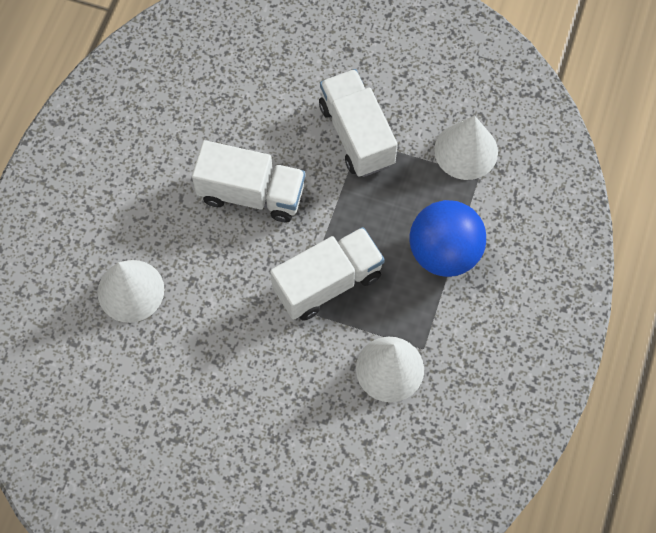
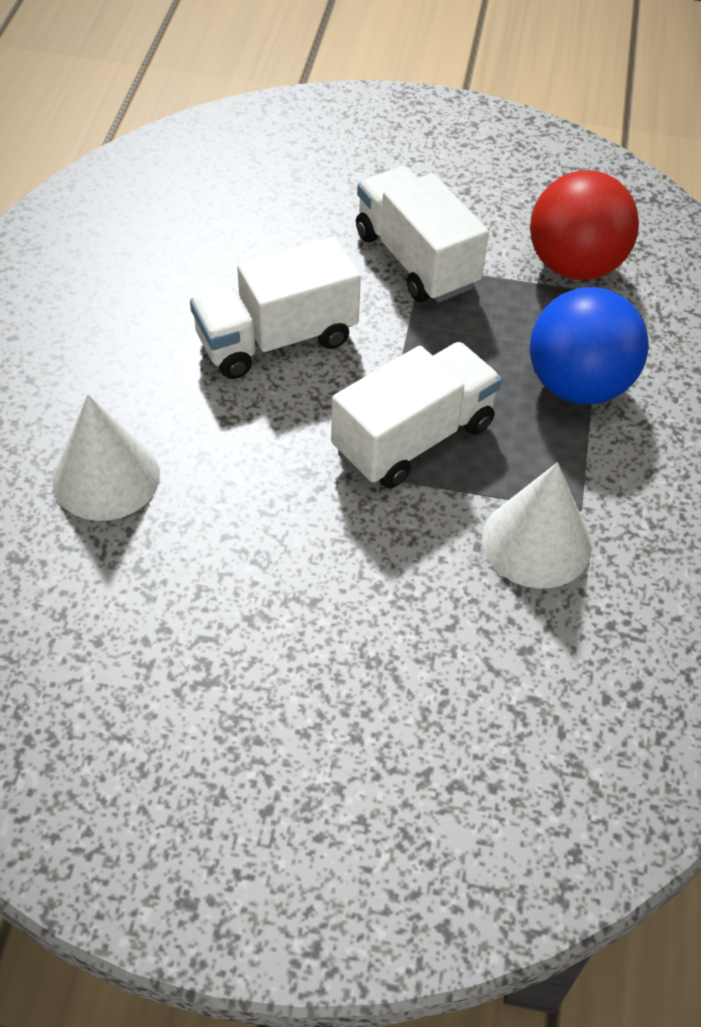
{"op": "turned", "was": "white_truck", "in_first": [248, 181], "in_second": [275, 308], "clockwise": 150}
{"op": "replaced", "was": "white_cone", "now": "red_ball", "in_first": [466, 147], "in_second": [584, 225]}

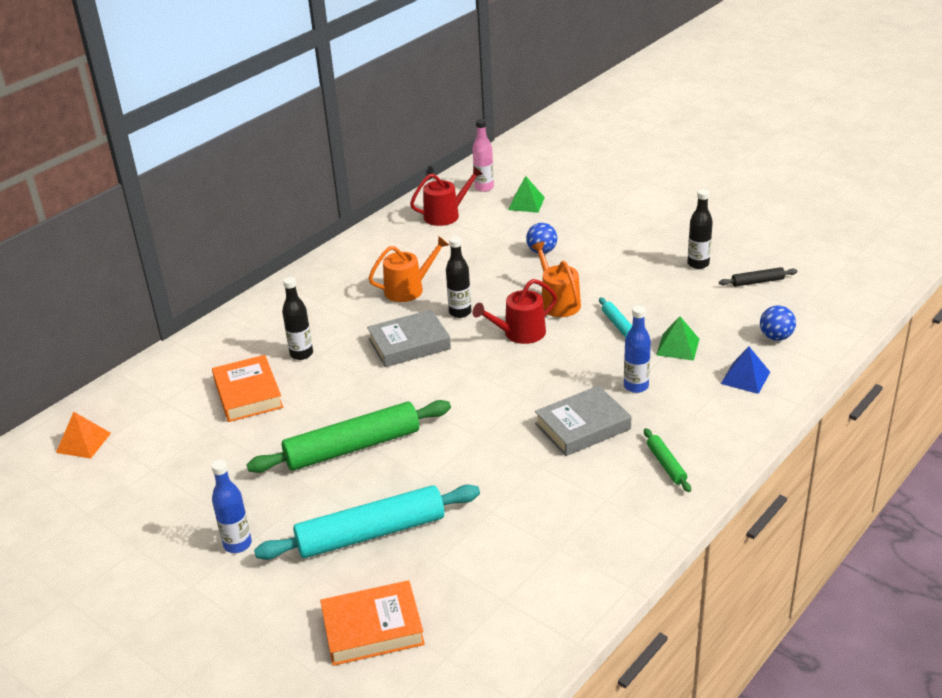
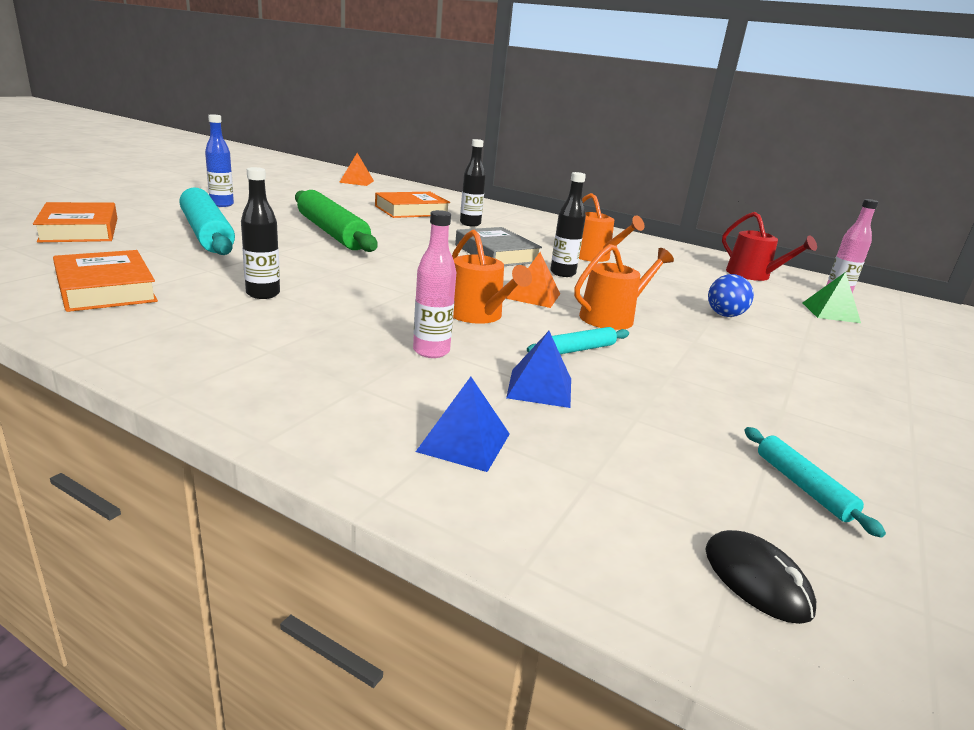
{"op": "replaced", "was": "red_watering_can", "now": "orange_pyramid", "in_first": [515, 311], "in_second": [533, 280]}
{"op": "removed", "was": "grey_book", "in_first": [583, 421]}
{"op": "recoloured", "was": "blue_bottle", "now": "pink_bottle", "in_first": [637, 349], "in_second": [434, 284]}
{"op": "removed", "was": "green_rolling_pin", "in_first": [667, 460]}
{"op": "recoloured", "was": "green_pyramid", "now": "blue_pyramid", "in_first": [677, 338], "in_second": [538, 369]}
{"op": "moved", "was": "black_bottle", "in_first": [700, 229], "in_second": [260, 233]}
{"op": "recoloured", "was": "black_rolling_pin", "now": "turquoise_rolling_pin", "in_first": [758, 277], "in_second": [815, 482]}
{"op": "removed", "was": "blue_ball", "in_first": [778, 323]}
{"op": "added", "now": "orange_book", "in_second": [105, 281]}
{"op": "added", "now": "orange_watering_can", "in_second": [492, 277]}
{"op": "added", "now": "black_mouse", "in_second": [760, 577]}

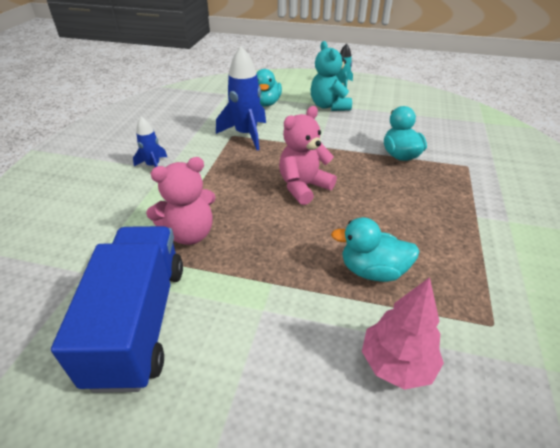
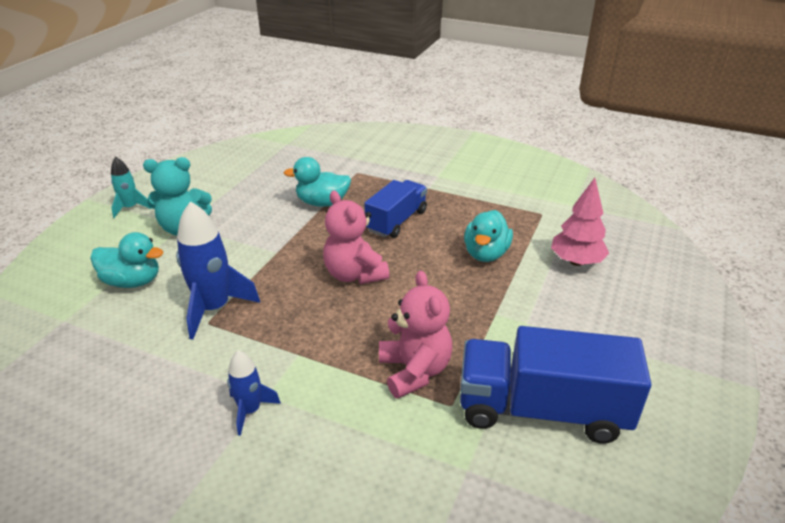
{"op": "added", "now": "blue_truck", "in_second": [395, 209]}

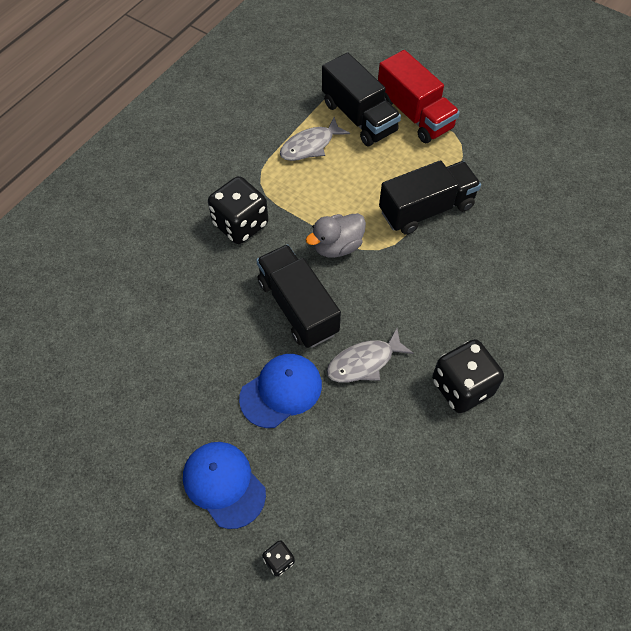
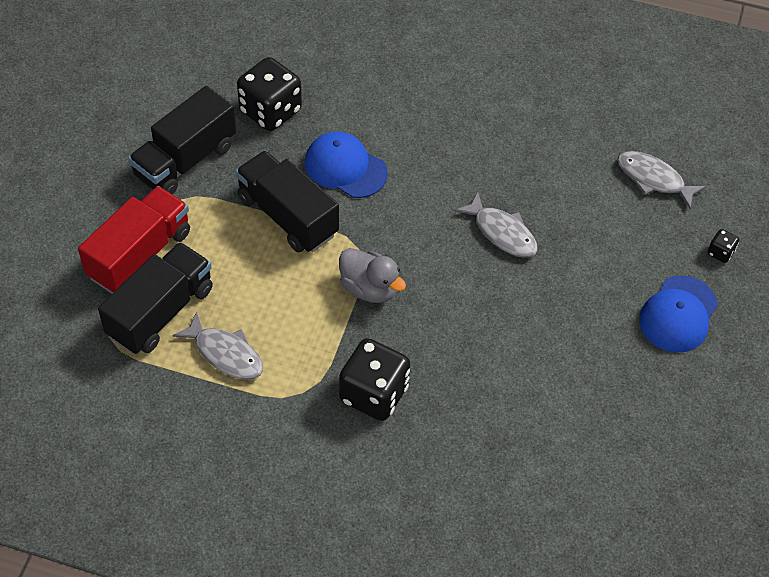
{"op": "moved", "was": "blue_cap", "in_first": [280, 391], "in_second": [346, 165]}
{"op": "moved", "was": "black_truck", "in_first": [298, 296], "in_second": [182, 140]}
{"op": "moved", "was": "black_dice", "in_first": [468, 376], "in_second": [269, 94]}
{"op": "added", "now": "grey_fish", "in_second": [661, 180]}

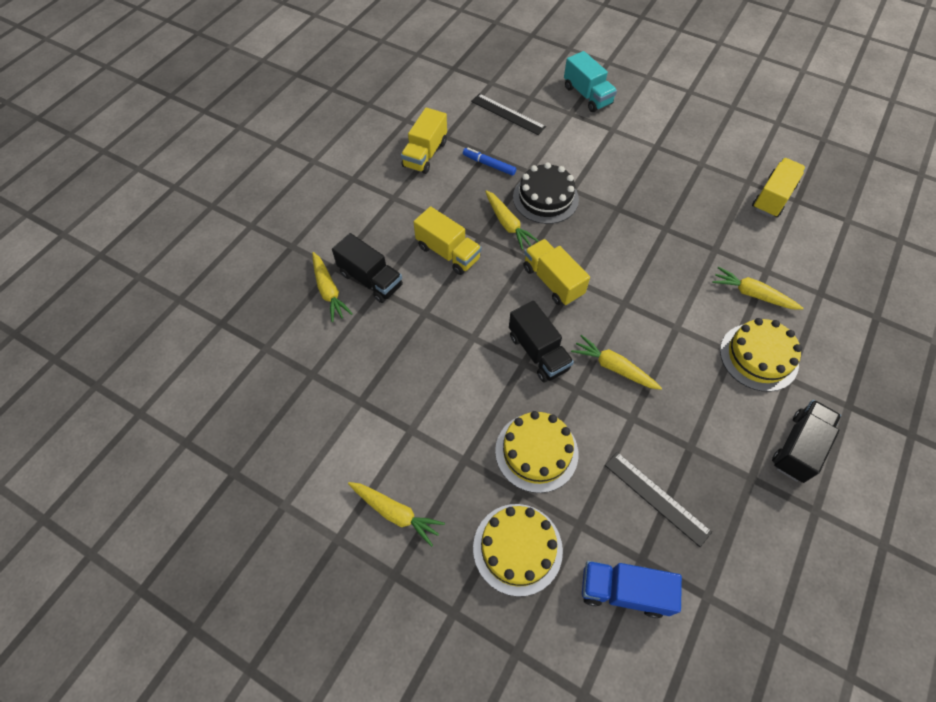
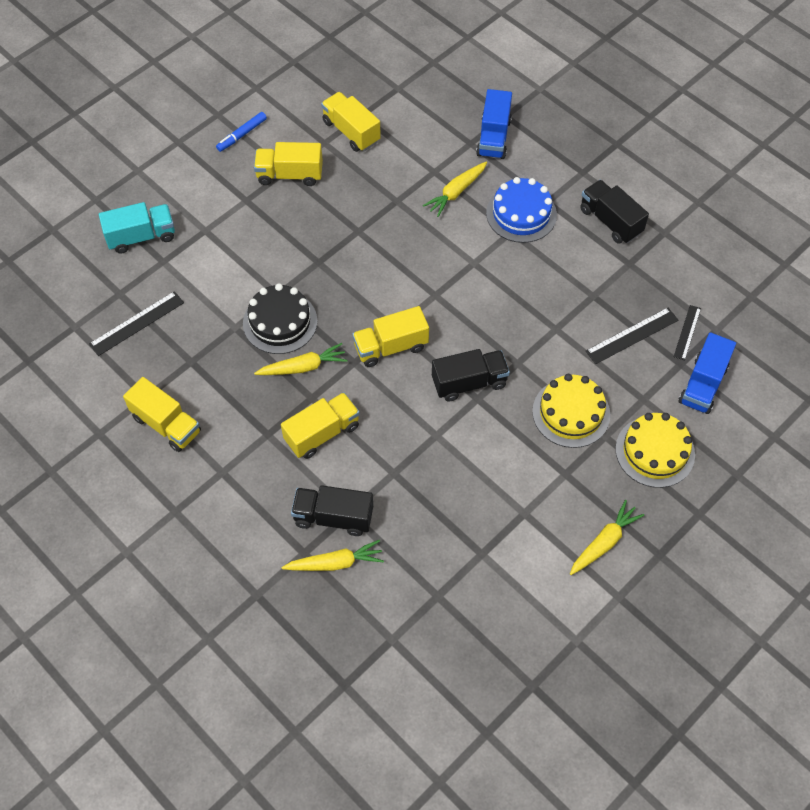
{"op": "turned", "was": "black_truck", "in_first": [367, 268], "in_second": [332, 510], "clockwise": -135}
{"op": "moved", "was": "blue_marker", "in_first": [489, 162], "in_second": [241, 132]}
{"op": "removed", "was": "yellow_carrot", "in_first": [616, 362]}
{"op": "recoloured", "was": "yellow_cake", "now": "blue_cake", "in_first": [761, 355], "in_second": [521, 210]}
{"op": "added", "now": "yellow_truck", "in_second": [288, 164]}
{"op": "added", "now": "blue_truck", "in_second": [494, 124]}
{"op": "added", "now": "black_ruler", "in_second": [687, 333]}

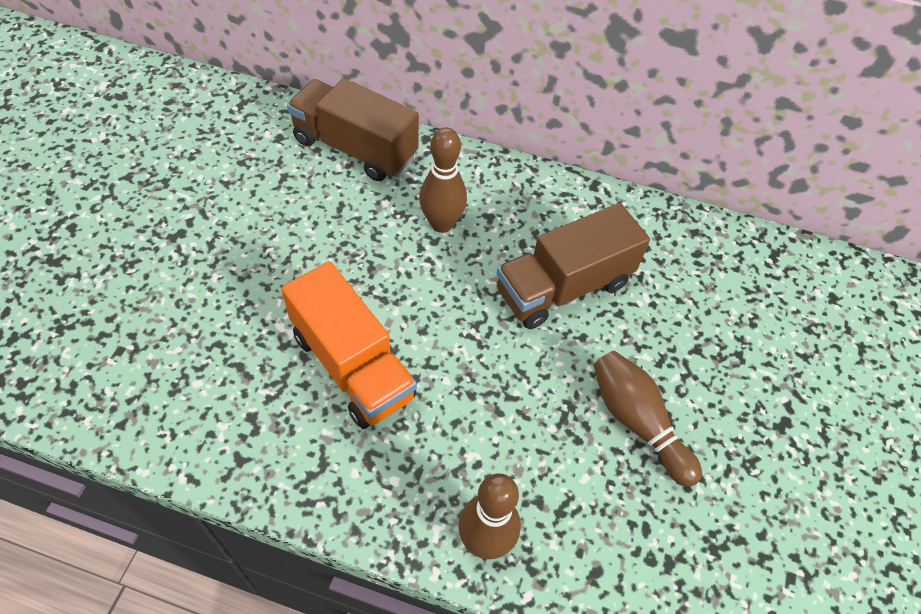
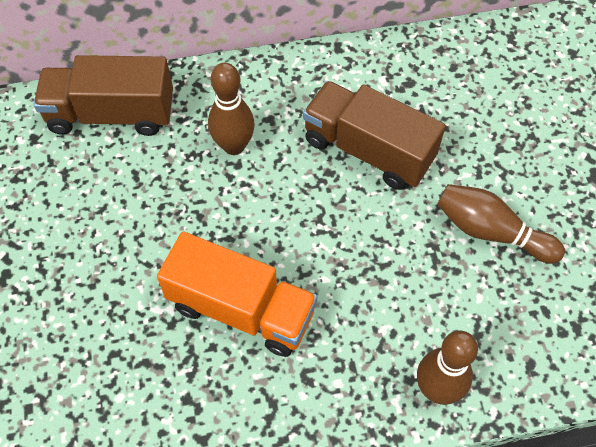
{"op": "turned", "was": "brown_truck", "in_first": [573, 266], "in_second": [374, 135], "clockwise": 90}

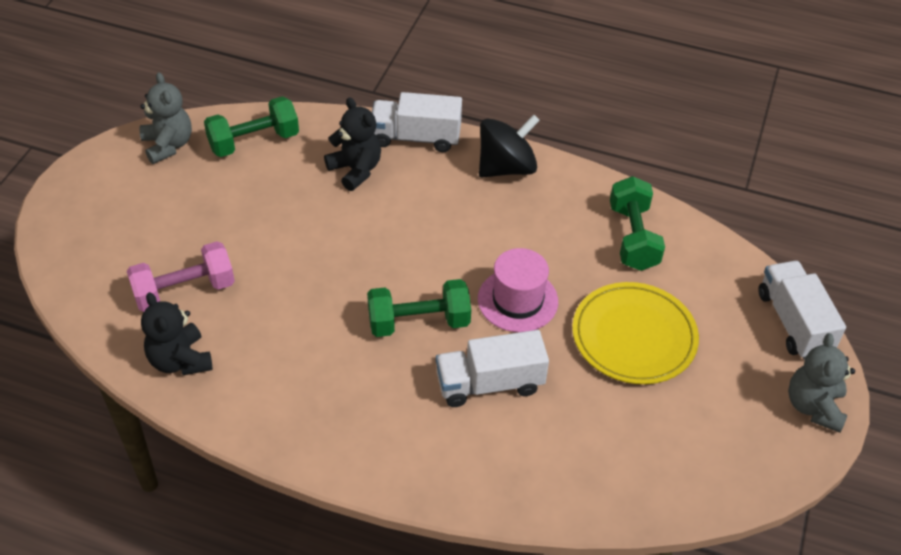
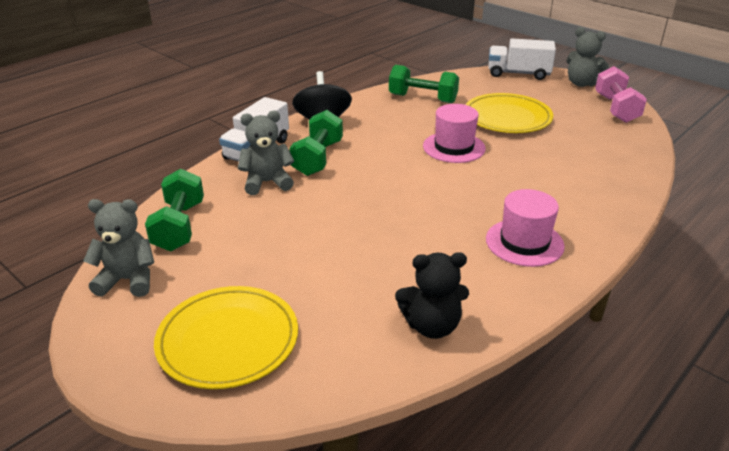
{"op": "moved", "was": "pink_dumbbell", "in_first": [181, 276], "in_second": [621, 94]}
{"op": "recoloured", "was": "black_teddy_bear", "now": "grey_teddy_bear", "in_first": [352, 144], "in_second": [266, 153]}
{"op": "moved", "was": "green_dumbbell", "in_first": [419, 308], "in_second": [316, 143]}
{"op": "removed", "was": "white_truck", "in_first": [492, 368]}
{"op": "added", "now": "yellow_plate", "in_second": [226, 337]}
{"op": "added", "now": "pink_hat", "in_second": [525, 228]}

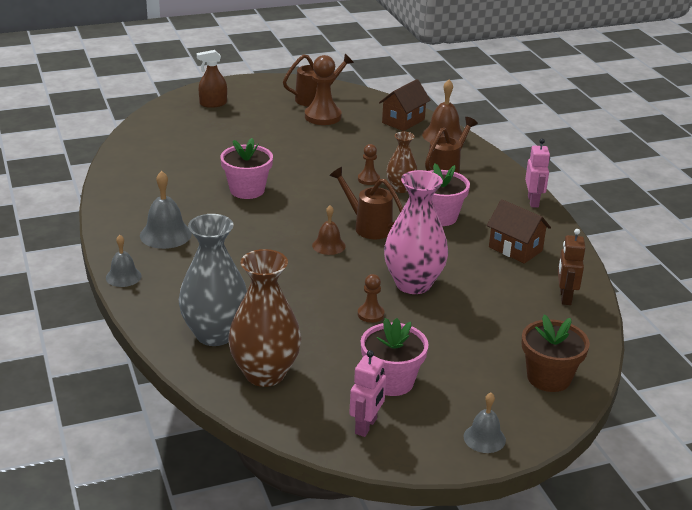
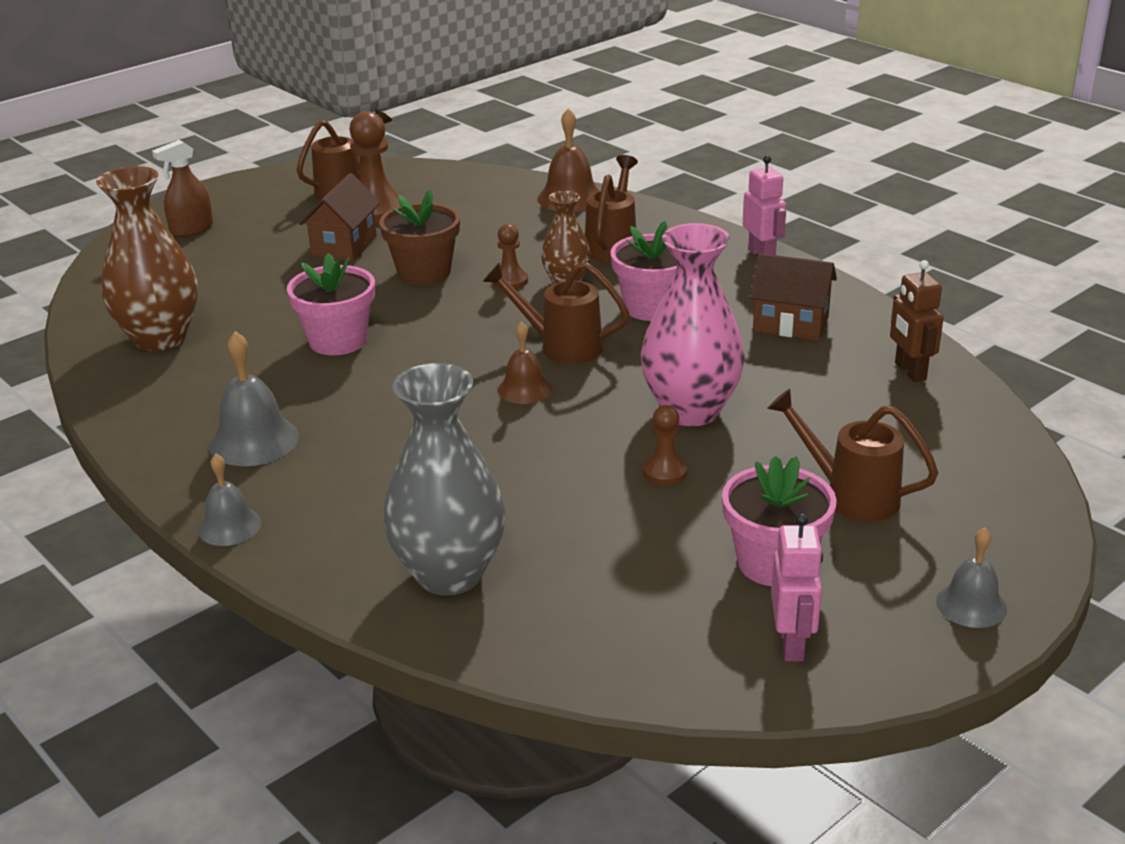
{"op": "moved", "was": "brown_vase", "in_first": [264, 318], "in_second": [147, 258]}
{"op": "moved", "was": "brown_house", "in_first": [405, 105], "in_second": [339, 217]}
{"op": "moved", "was": "brown_flower_pot", "in_first": [556, 353], "in_second": [420, 237]}
{"op": "added", "now": "brown_watering_can", "in_second": [852, 455]}

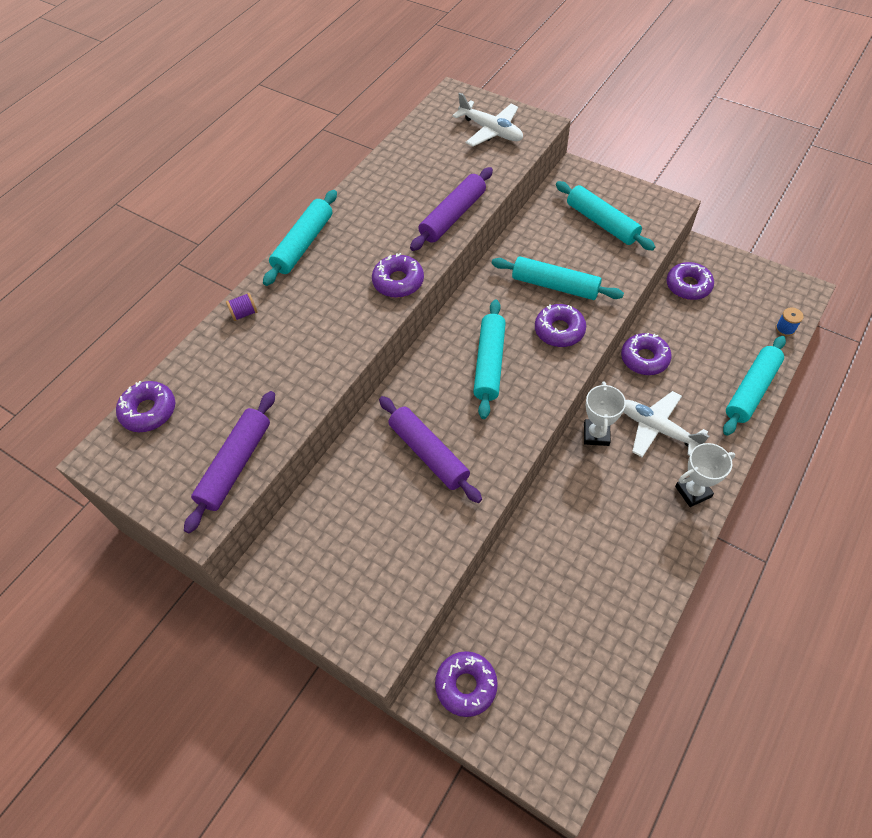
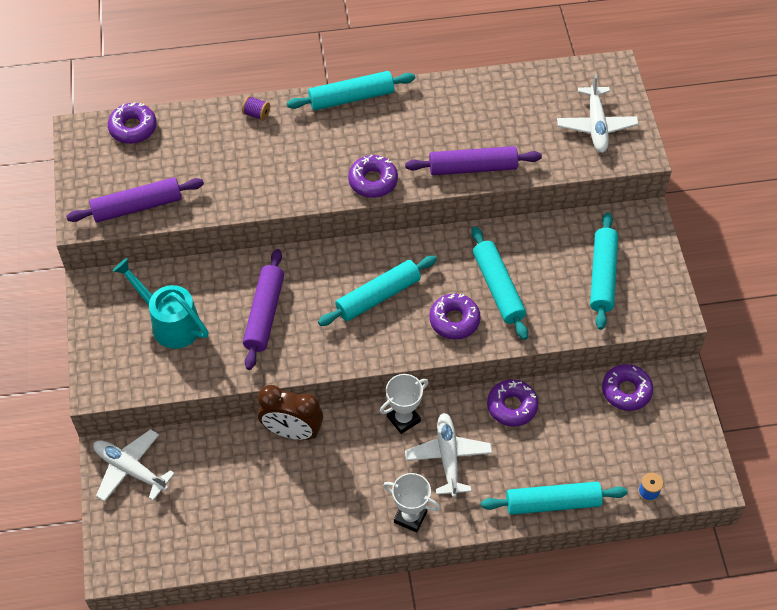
{"op": "replaced", "was": "purple_donut", "now": "white_plane", "in_first": [466, 684], "in_second": [134, 465]}
{"op": "added", "now": "turquoise_watering_can", "in_second": [161, 303]}
{"op": "added", "now": "brown_clock", "in_second": [290, 412]}

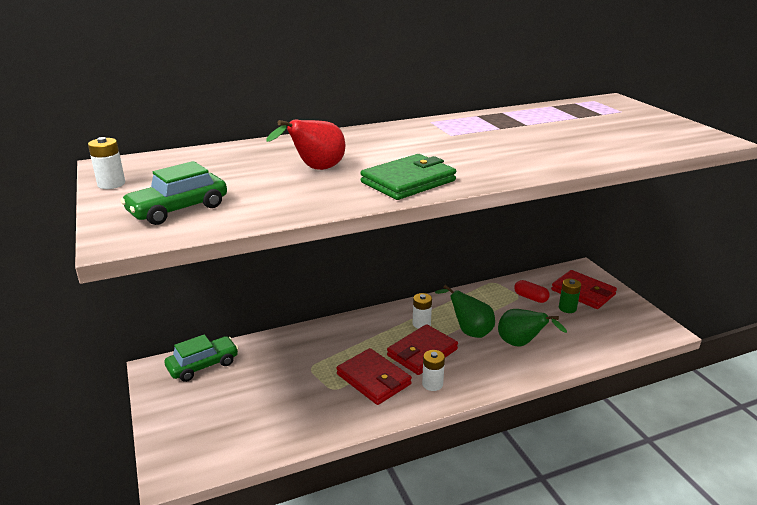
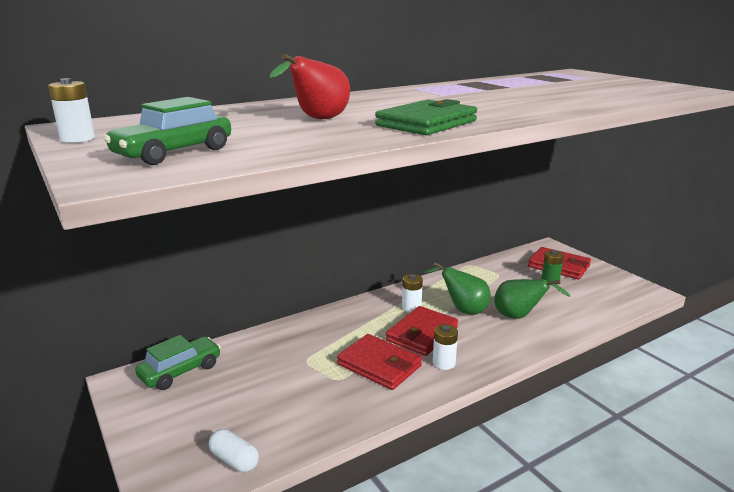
{"op": "removed", "was": "red_capsule", "in_first": [532, 291]}
{"op": "added", "now": "white_capsule", "in_second": [234, 450]}

